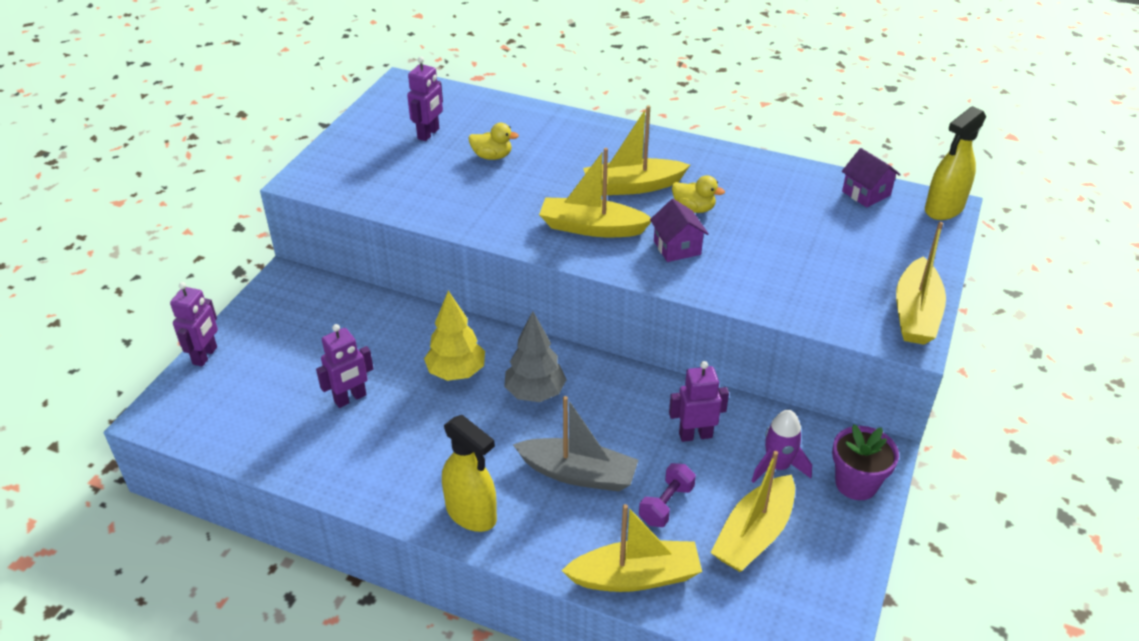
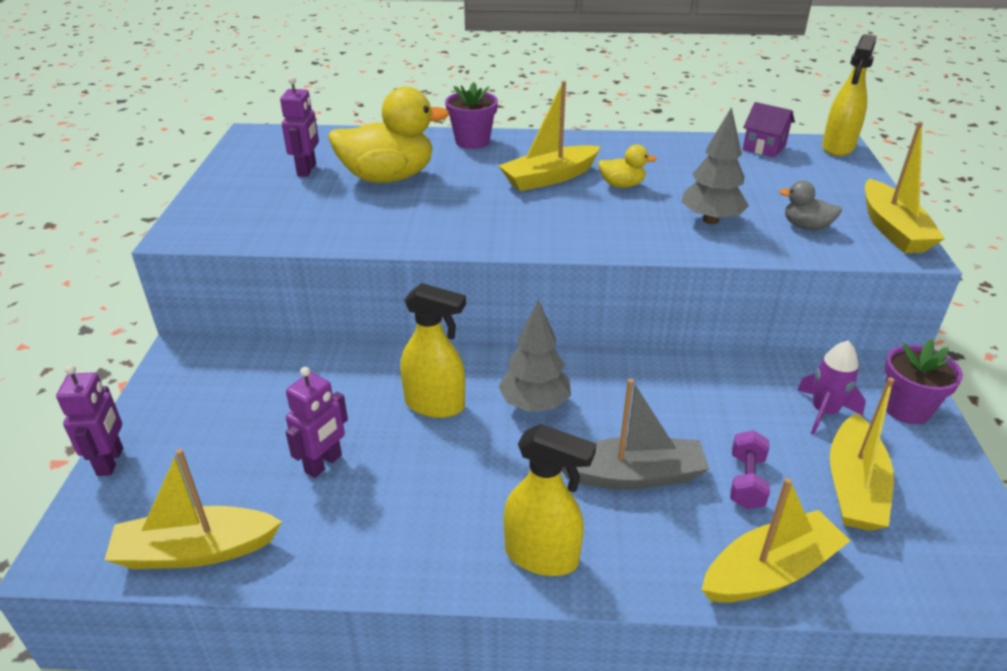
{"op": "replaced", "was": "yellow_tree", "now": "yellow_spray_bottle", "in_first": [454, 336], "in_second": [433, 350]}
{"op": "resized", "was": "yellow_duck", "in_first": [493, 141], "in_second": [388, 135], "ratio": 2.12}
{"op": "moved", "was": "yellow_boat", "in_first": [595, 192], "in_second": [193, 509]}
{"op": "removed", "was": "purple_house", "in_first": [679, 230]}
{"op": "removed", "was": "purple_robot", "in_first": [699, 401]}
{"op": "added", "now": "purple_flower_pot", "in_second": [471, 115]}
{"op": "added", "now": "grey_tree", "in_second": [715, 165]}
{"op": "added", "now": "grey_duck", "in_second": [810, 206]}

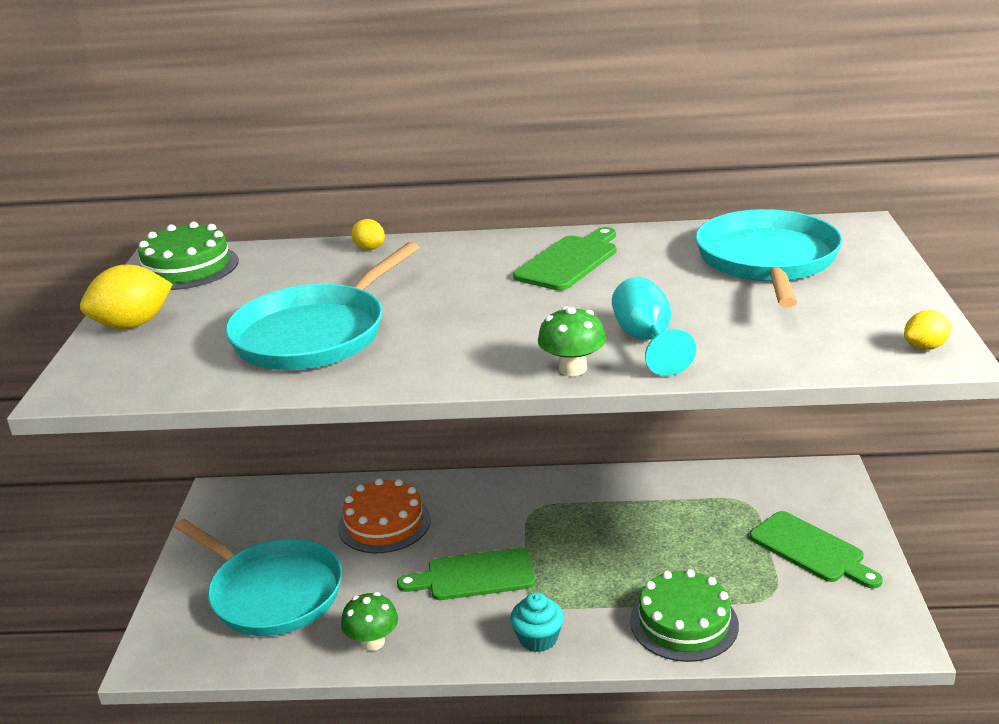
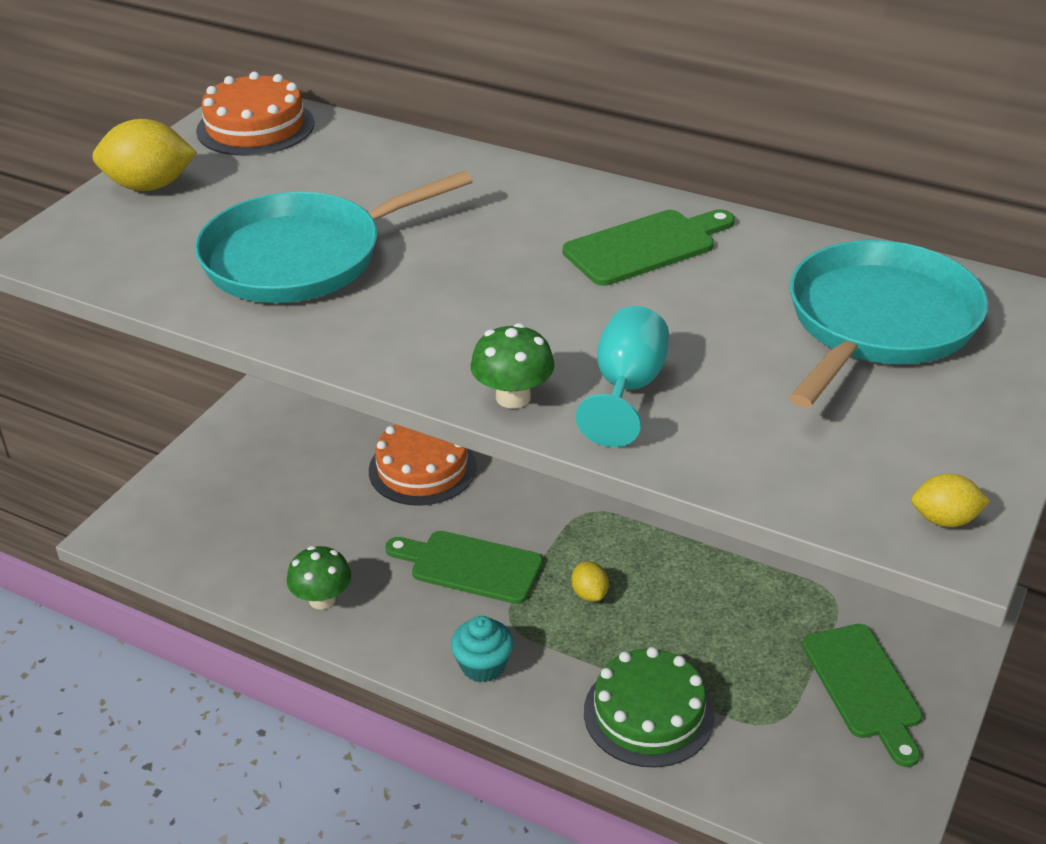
{"op": "recoloured", "was": "green_cake", "now": "orange_cake", "in_first": [188, 255], "in_second": [255, 114]}
{"op": "removed", "was": "turquoise_pan", "in_first": [258, 577]}
{"op": "moved", "was": "yellow_lemon", "in_first": [368, 234], "in_second": [590, 581]}

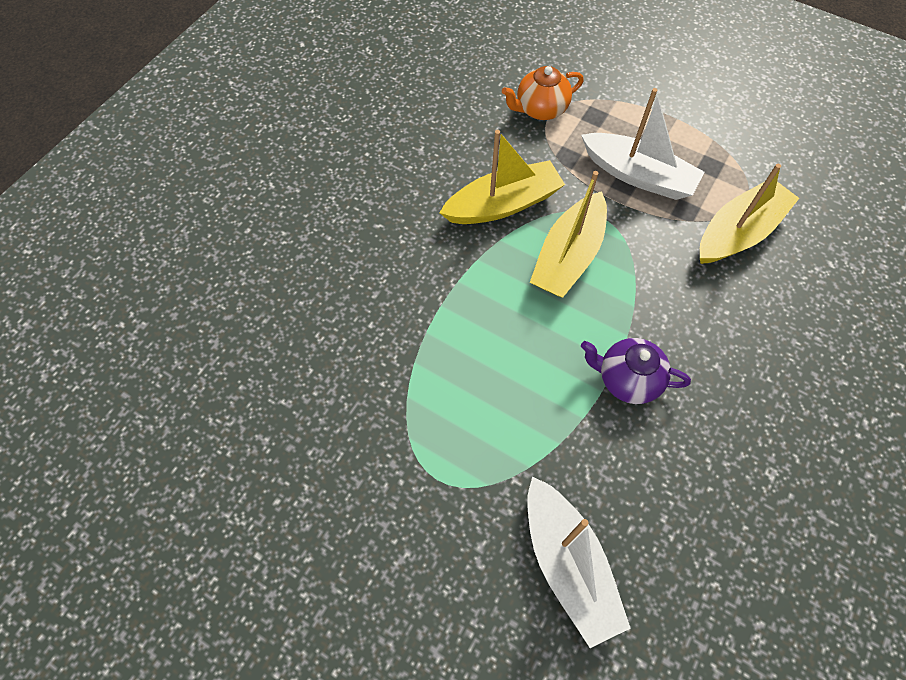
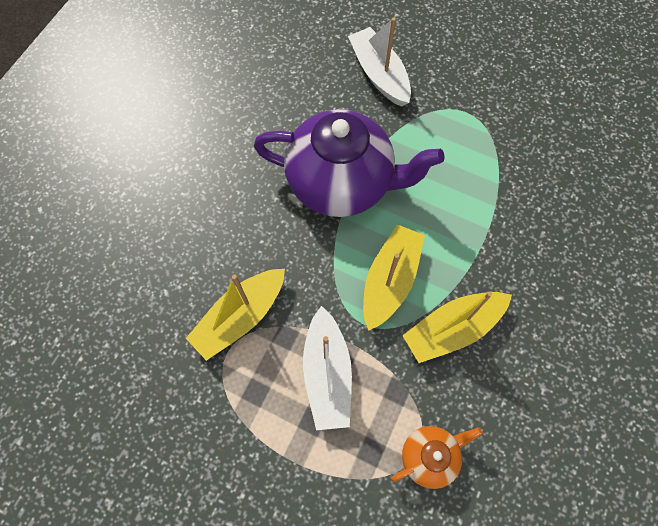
{"op": "turned", "was": "white_boat", "in_first": [642, 144], "in_second": [327, 368], "clockwise": -120}
{"op": "resized", "was": "purple_teapot", "in_first": [636, 371], "in_second": [349, 163], "ratio": 2.16}

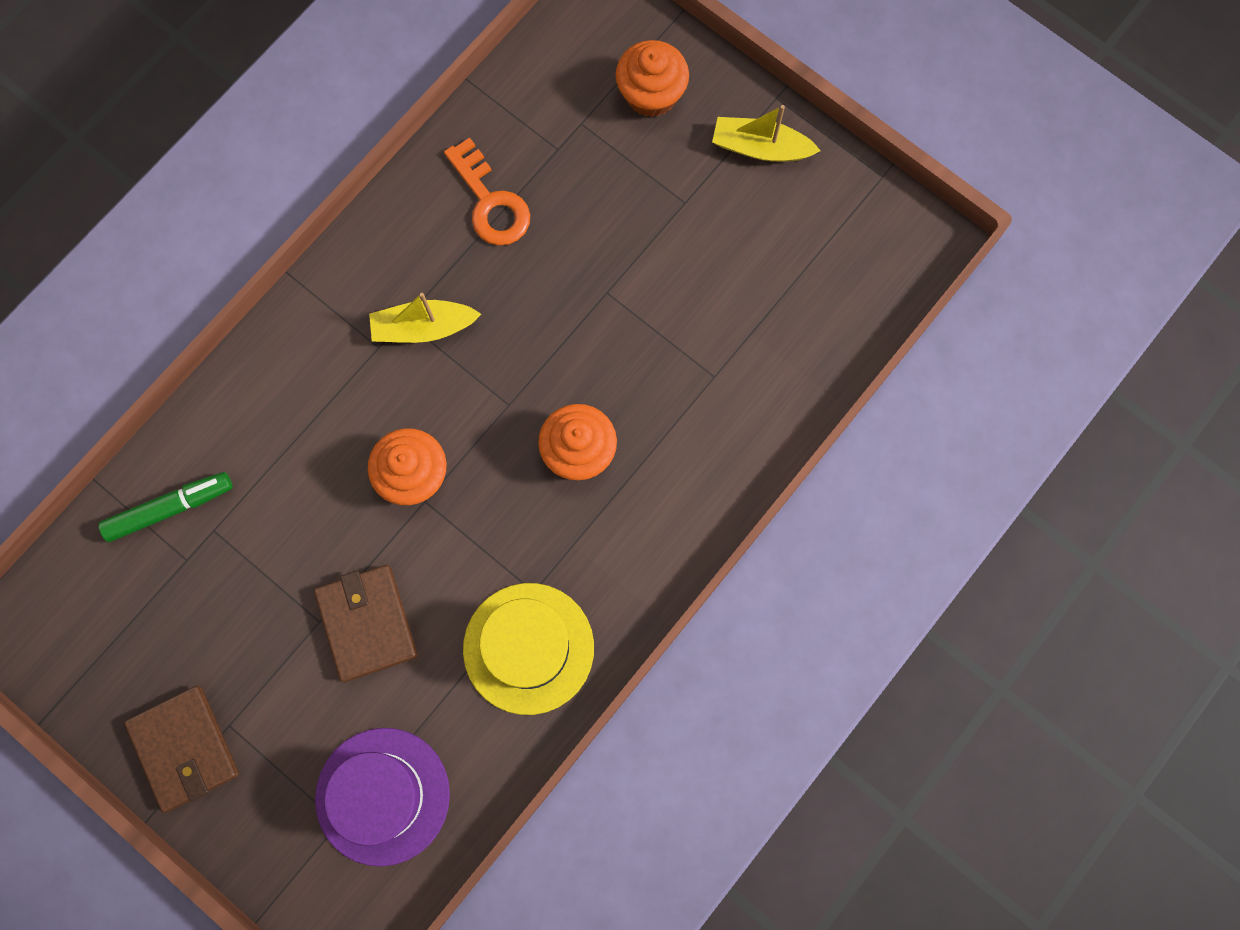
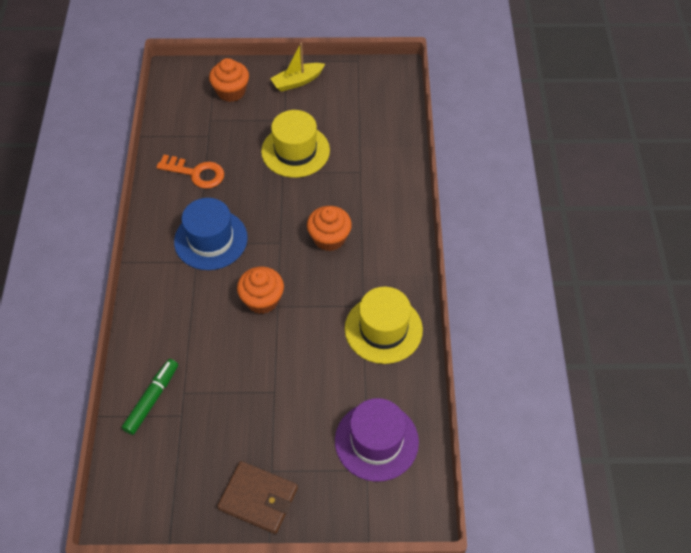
{"op": "removed", "was": "brown_wallet", "in_first": [366, 623]}
{"op": "replaced", "was": "yellow_boat", "now": "blue_hat", "in_first": [425, 318], "in_second": [211, 234]}
{"op": "added", "now": "yellow_hat", "in_second": [295, 144]}

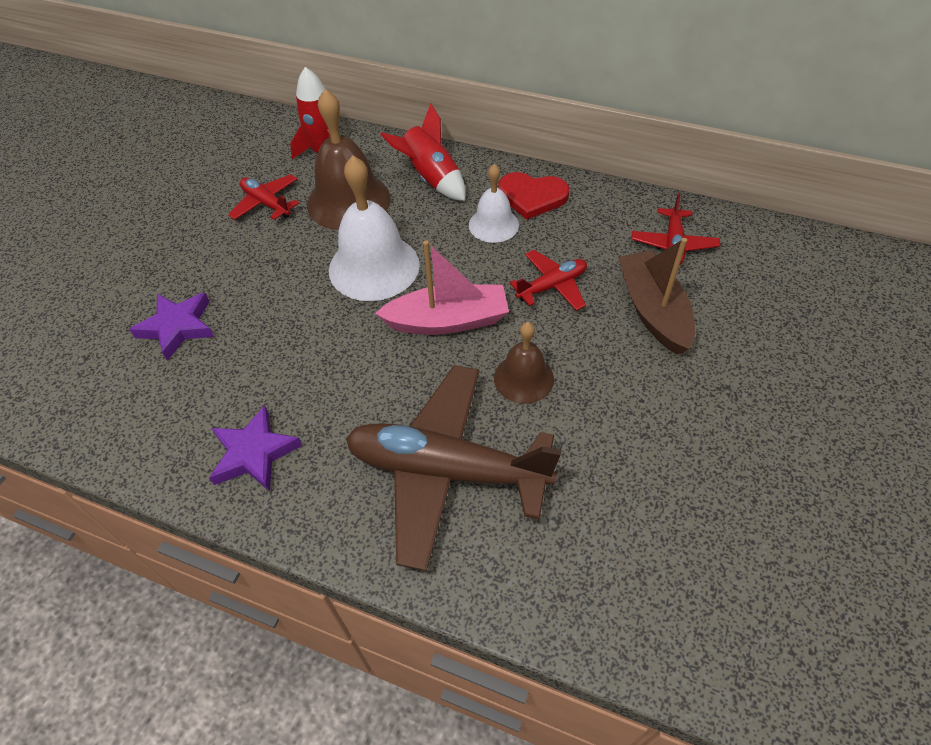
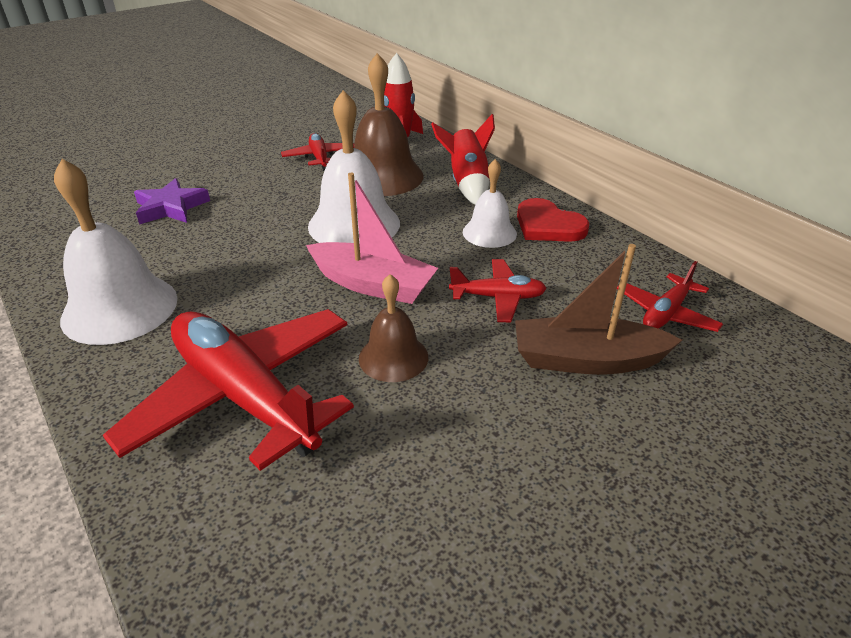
{"op": "replaced", "was": "purple_star", "now": "white_bell", "in_first": [255, 448], "in_second": [116, 252]}
{"op": "recoloured", "was": "brown_plane", "now": "red_plane", "in_first": [453, 468], "in_second": [228, 390]}
{"op": "turned", "was": "brown_boat", "in_first": [656, 296], "in_second": [598, 309], "clockwise": -105}

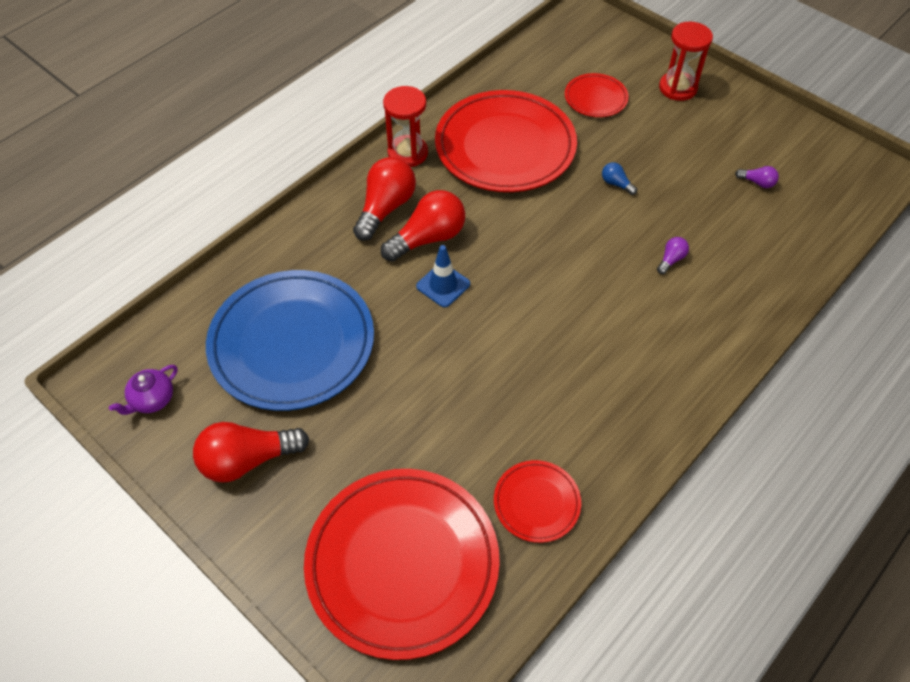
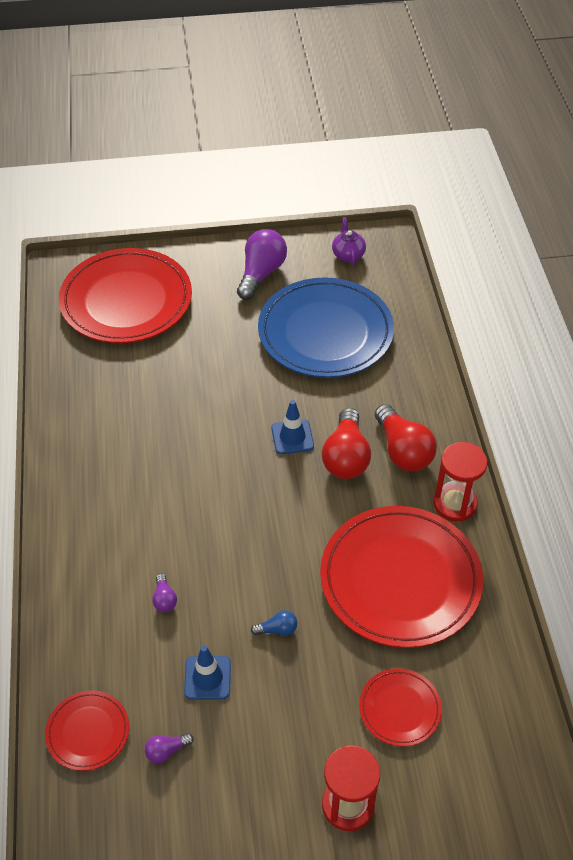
{"op": "recoloured", "was": "red_light_bulb", "now": "purple_light_bulb", "in_first": [251, 452], "in_second": [262, 264]}
{"op": "moved", "was": "red_plate", "in_first": [537, 501], "in_second": [87, 730]}
{"op": "added", "now": "blue_traffic_cone", "in_second": [207, 672]}

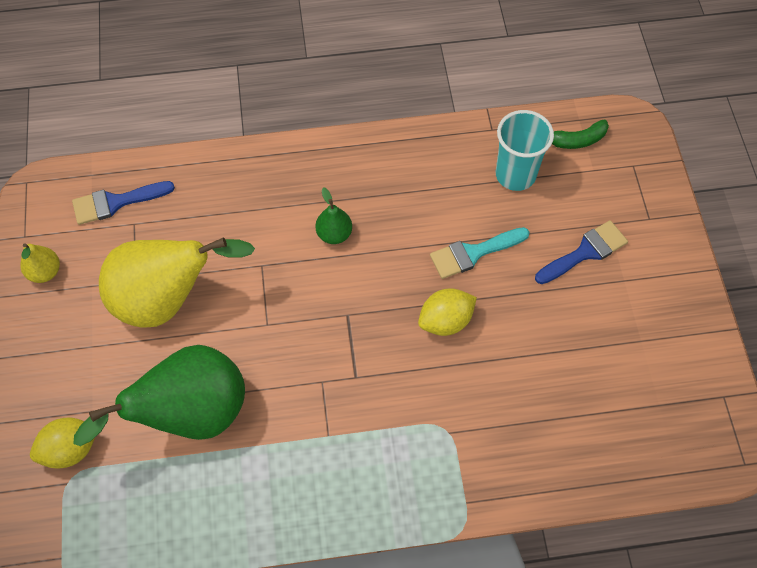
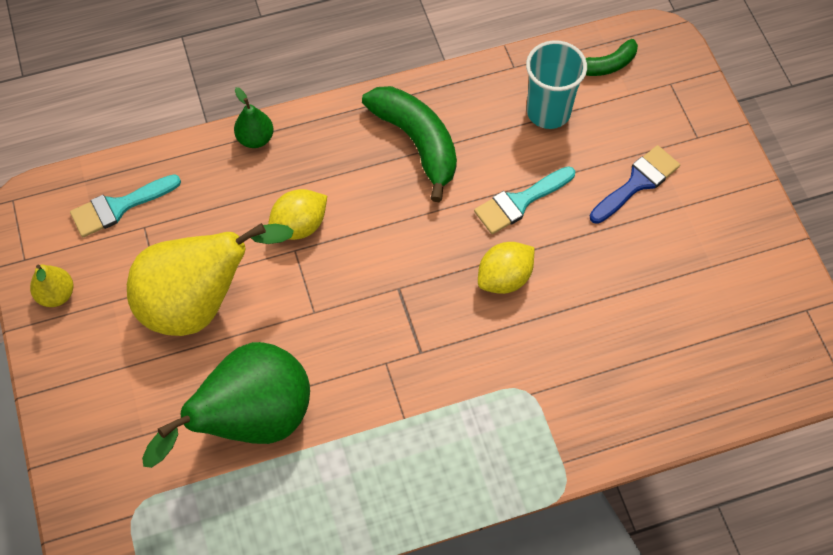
{"op": "moved", "was": "yellow_lemon", "in_first": [62, 443], "in_second": [297, 214]}
{"op": "recoloured", "was": "blue_brush", "now": "turquoise_brush", "in_first": [123, 203], "in_second": [125, 205]}
{"op": "moved", "was": "green_pear", "in_first": [333, 215], "in_second": [253, 117]}
{"op": "added", "now": "green_banana", "in_second": [409, 144]}

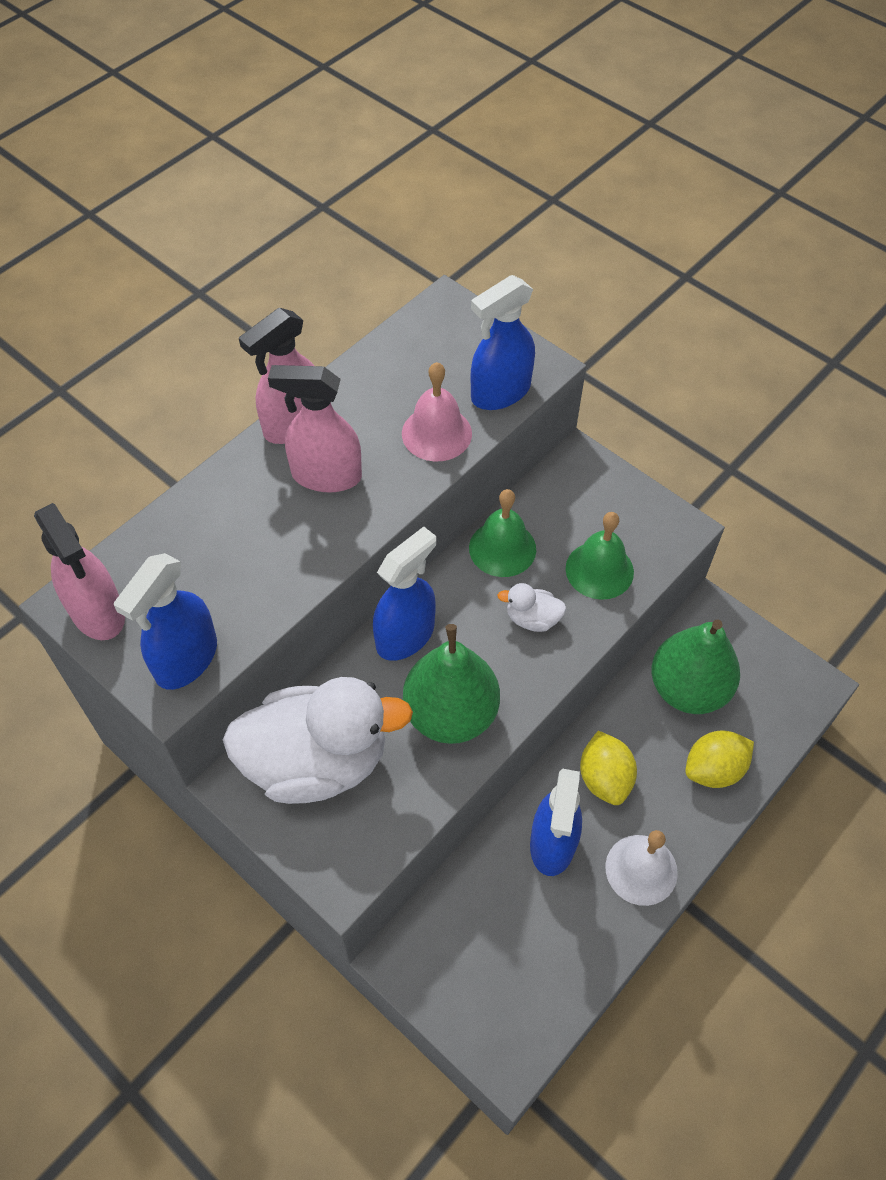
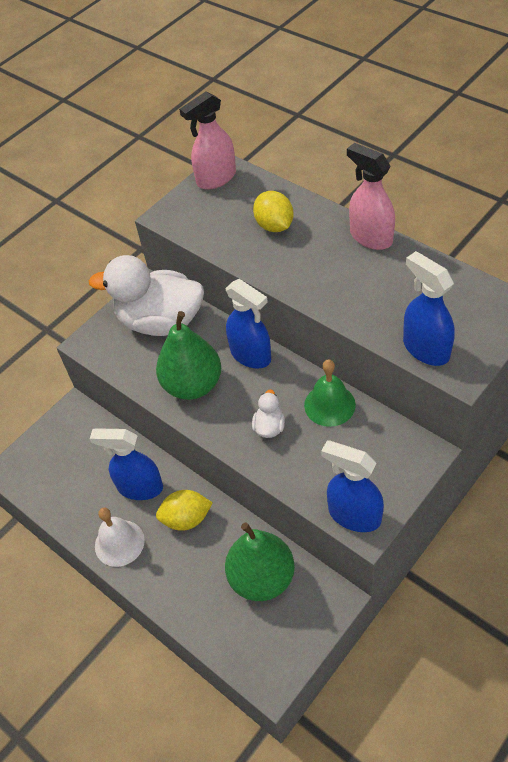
{"op": "moved", "was": "blue_spray_bottle", "in_first": [165, 621], "in_second": [352, 486]}
{"op": "turned", "was": "white_duck", "in_first": [318, 740], "in_second": [146, 295], "clockwise": 105}
{"op": "removed", "was": "pink_spray_bottle", "in_first": [315, 428]}
{"op": "removed", "was": "pink_bell", "in_first": [437, 411]}
{"op": "removed", "was": "green_bell", "in_first": [600, 556]}
{"op": "moved", "was": "yellow_lemon", "in_first": [719, 759], "in_second": [273, 211]}

